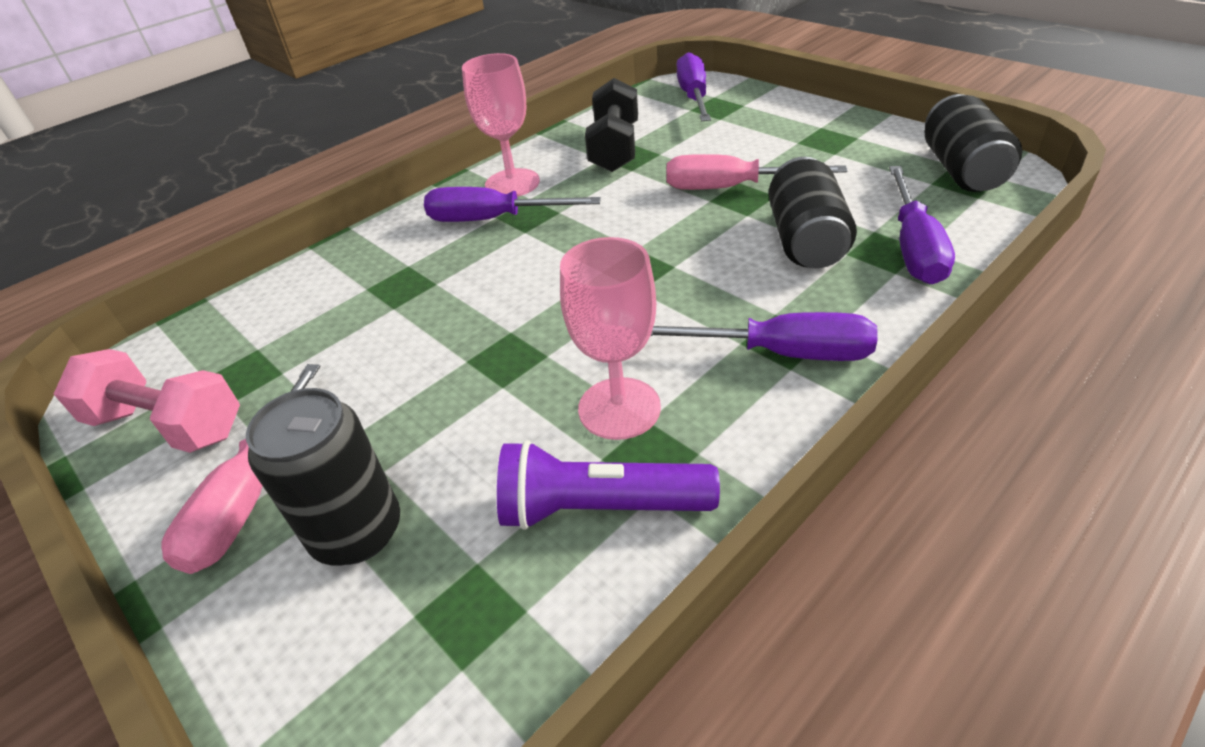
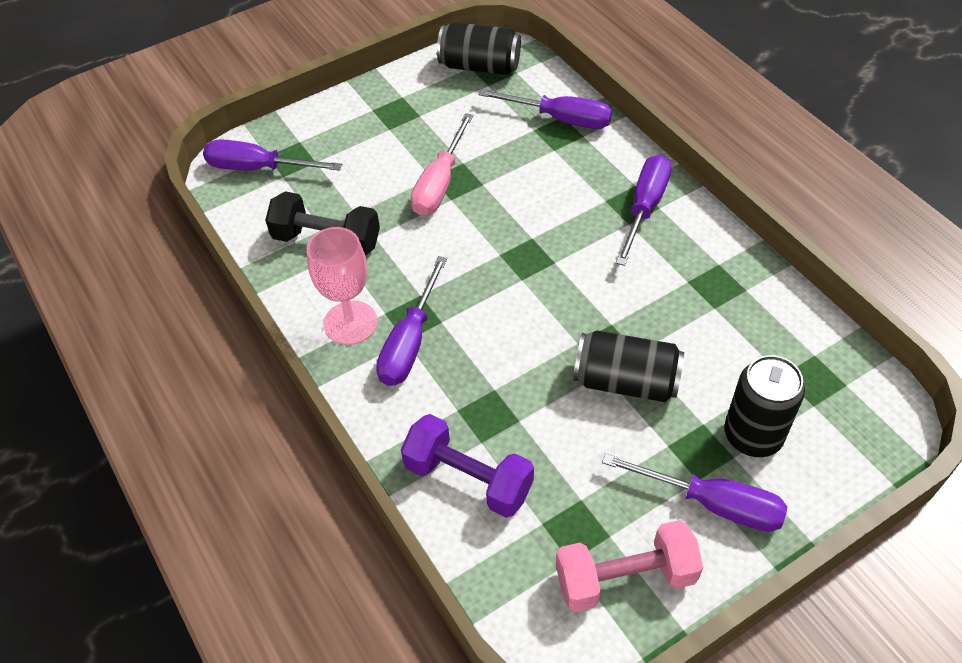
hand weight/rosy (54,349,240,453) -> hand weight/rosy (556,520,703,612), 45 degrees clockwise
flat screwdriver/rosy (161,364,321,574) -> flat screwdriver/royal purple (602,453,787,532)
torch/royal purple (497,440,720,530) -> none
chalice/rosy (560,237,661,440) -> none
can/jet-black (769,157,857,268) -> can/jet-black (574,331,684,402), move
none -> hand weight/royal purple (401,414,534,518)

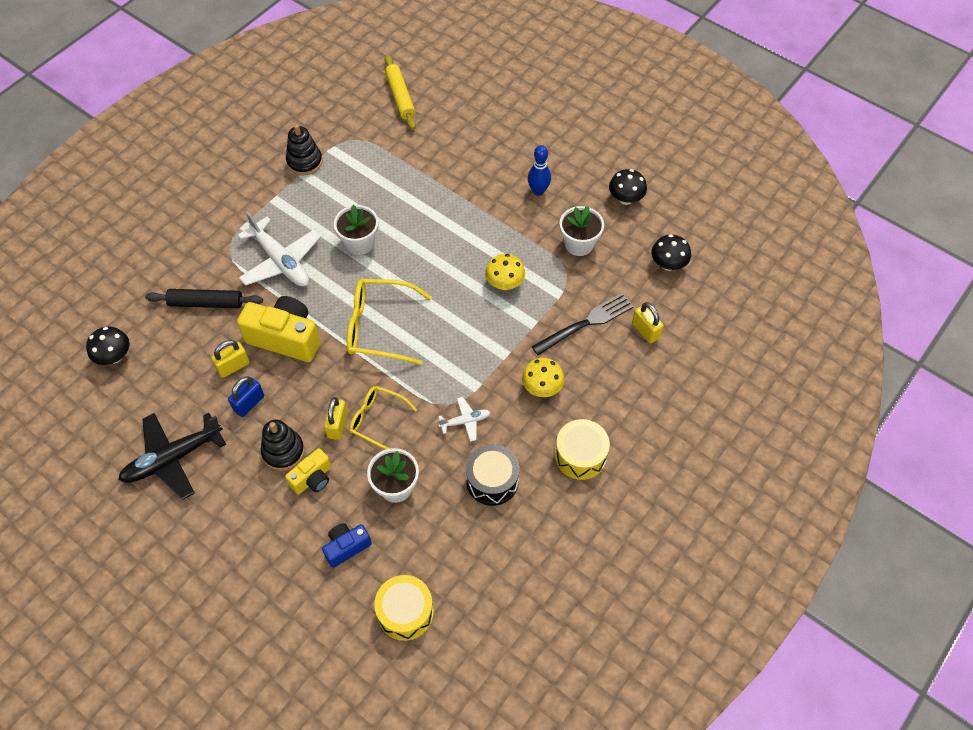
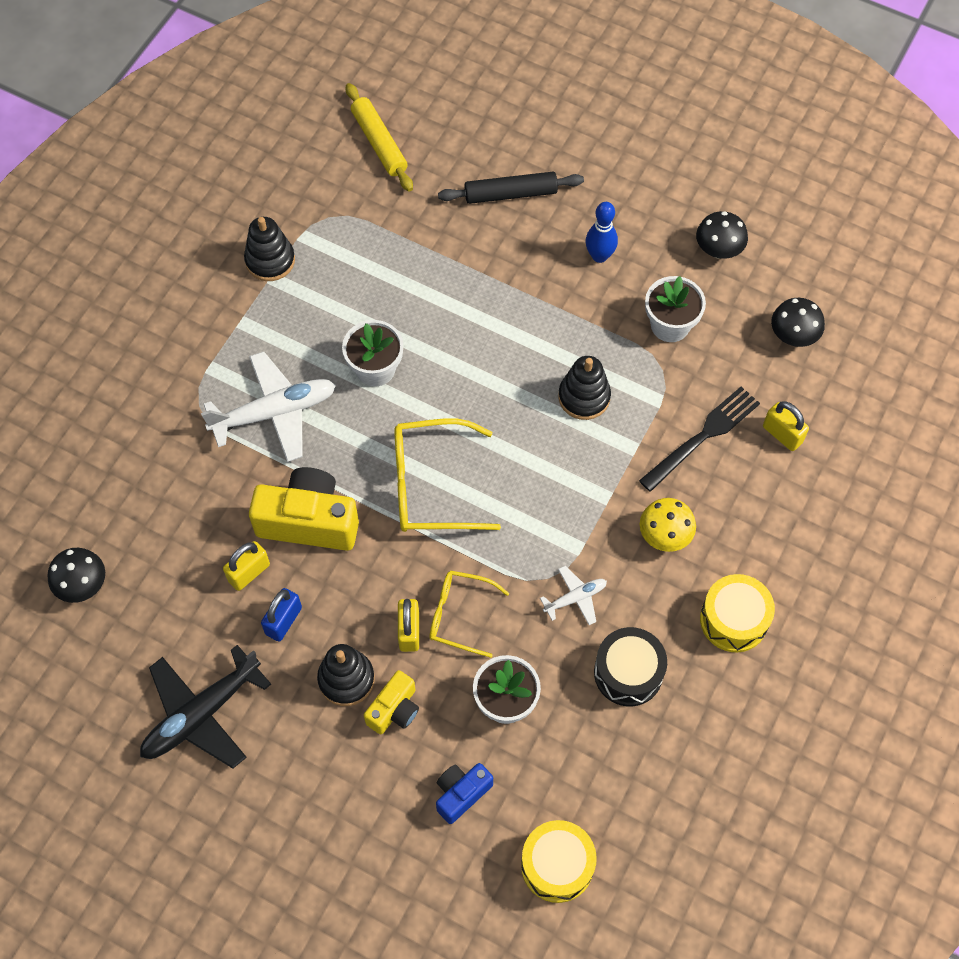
pastry roller/jet-black (145,289,263,308) -> pastry roller/jet-black (438,172,584,204), move
aeroplane/snow-white (237,211,321,287) -> aeroplane/snow-white (201,352,336,462), 60 degrees counterclockwise
fungus/yellow (485,254,525,290) -> stacking toy/jet-black (558,356,611,420)

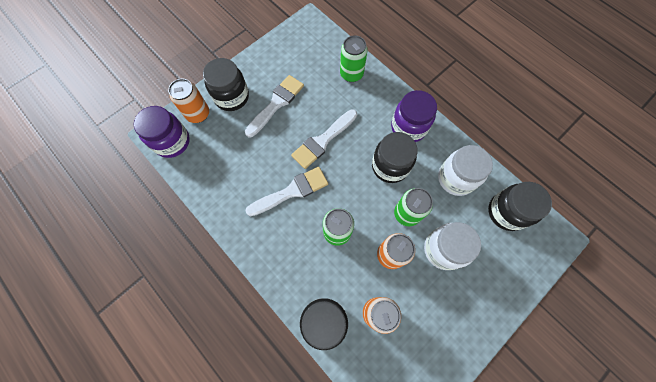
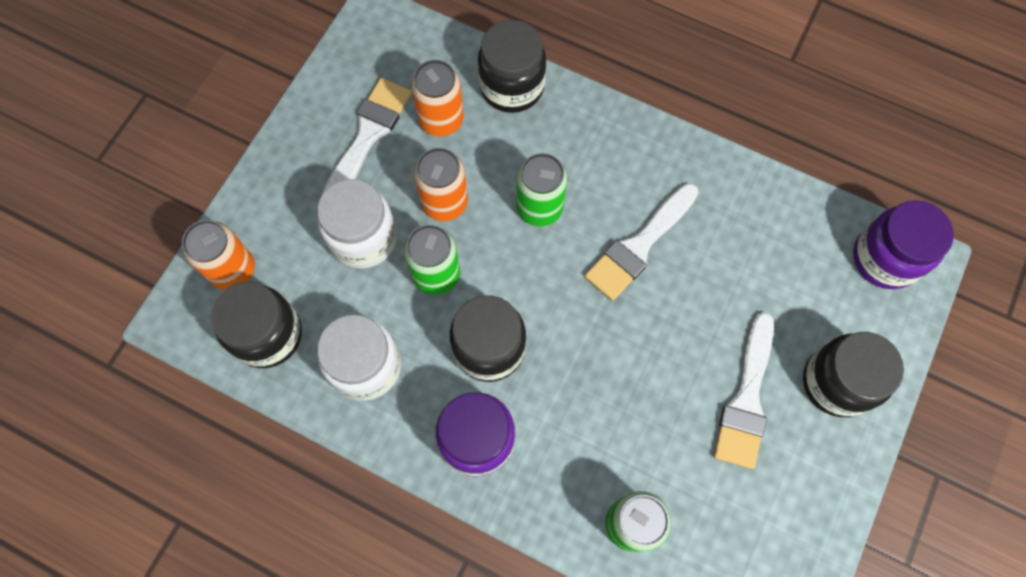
can/orange (168,79,209,123) -> can/orange (182,220,255,290), move
brush/snow-white (291,109,357,169) -> brush/snow-white (322,78,412,195), move

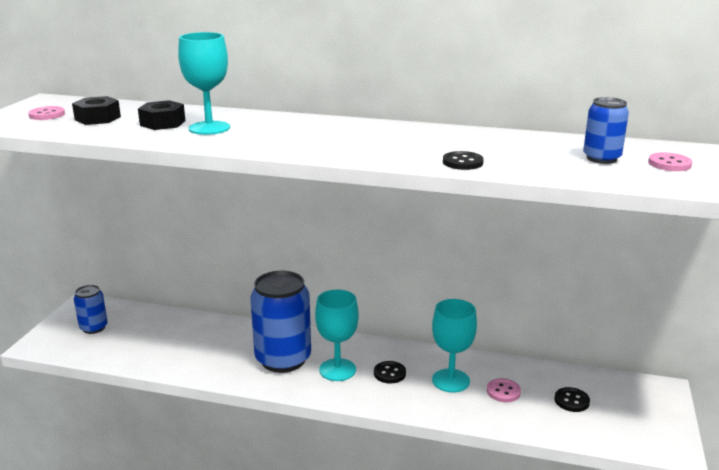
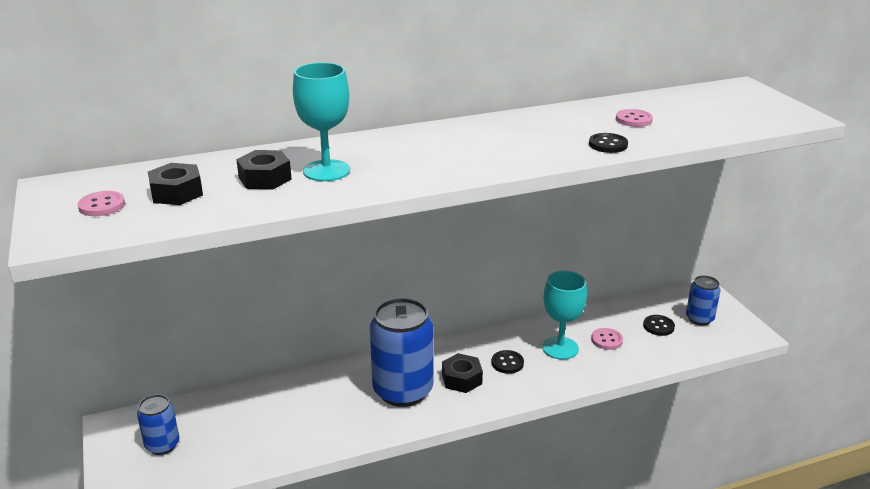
chalice/turquoise (315,290,359,381) -> hexagon nut/jet-black (442,353,483,393)
can/cobalt (583,97,629,164) -> can/cobalt (686,275,721,325), move
shirt button/rosy (648,152,692,171) -> shirt button/rosy (616,109,653,127), move

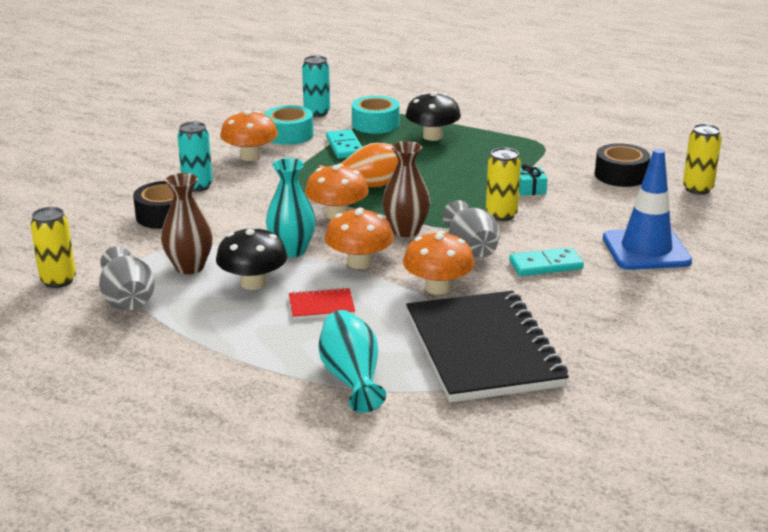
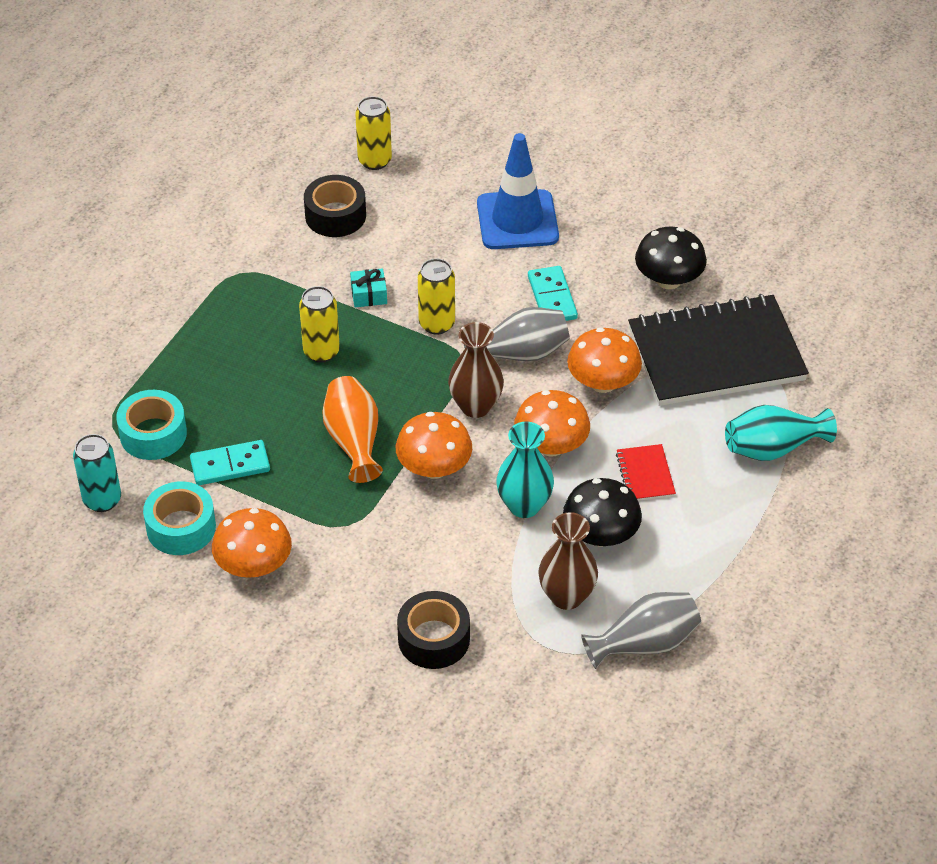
can/yellow (30,207,76,288) -> can/yellow (299,286,340,363), move
can/turquoise (177,122,213,192) -> none
fungus/jet-black (406,92,461,141) -> fungus/jet-black (635,226,707,289), move

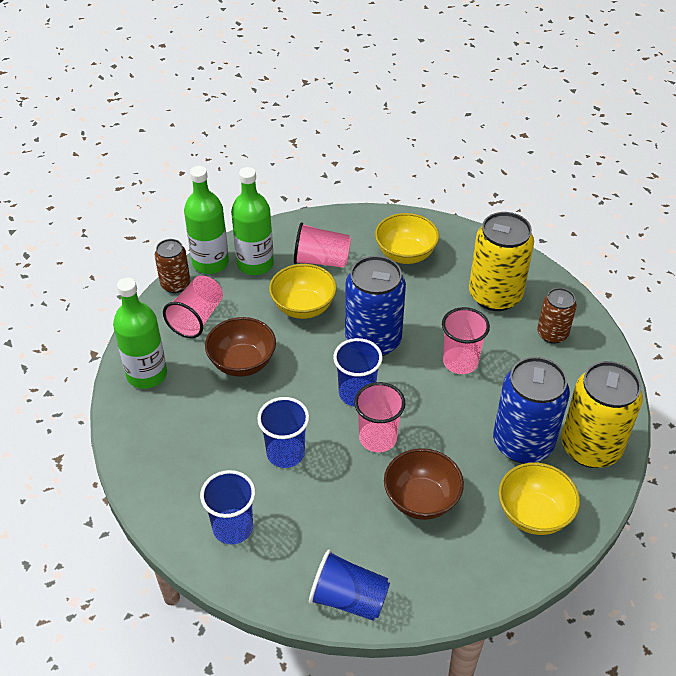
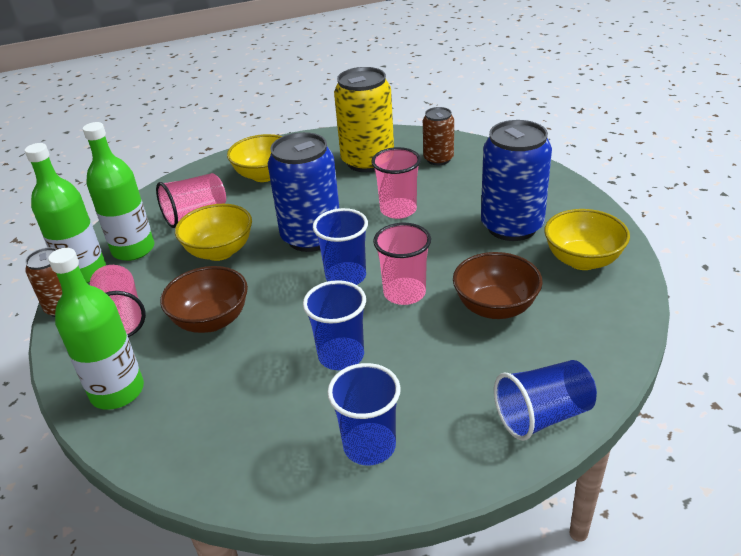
can/yellow (561,361,643,468) -> none

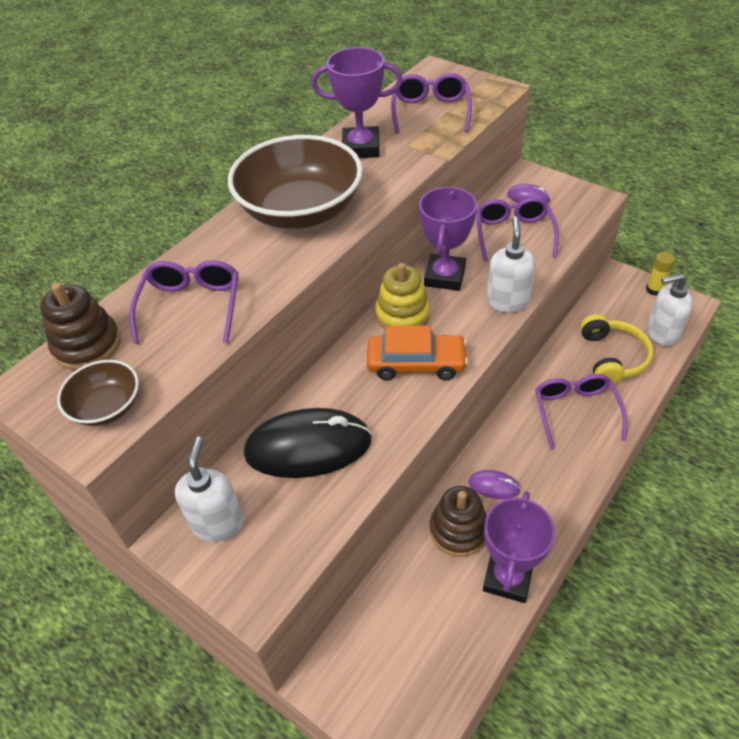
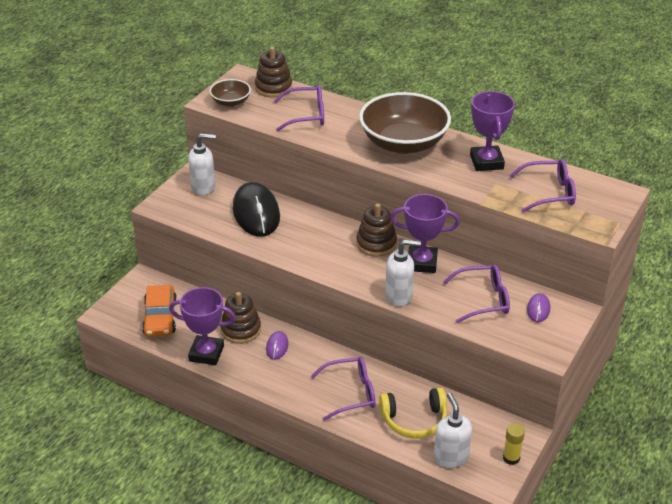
car/orange (367,326,468,380) -> car/orange (142,285,177,337), move
stacking toy/yellow (375,263,430,330) -> stacking toy/russet (356,203,397,257)

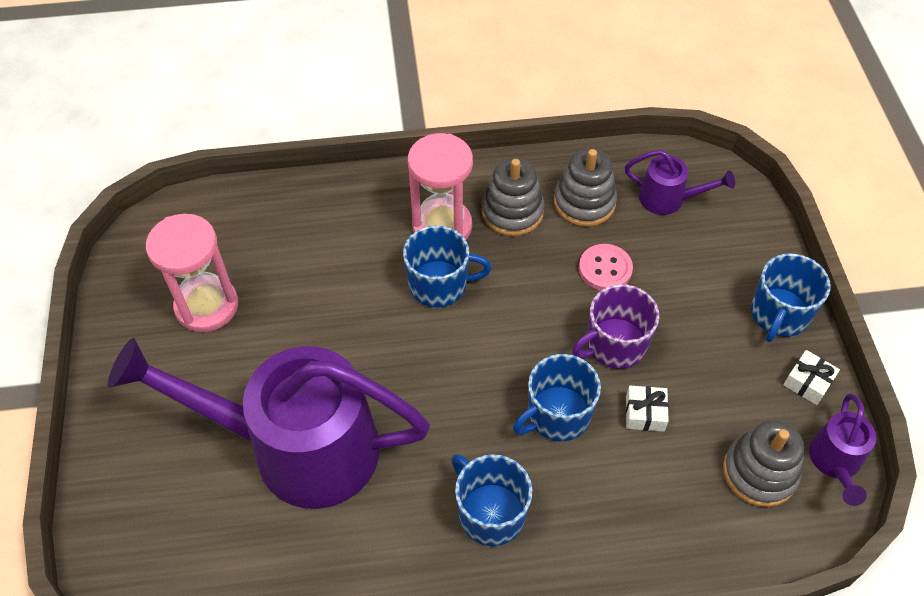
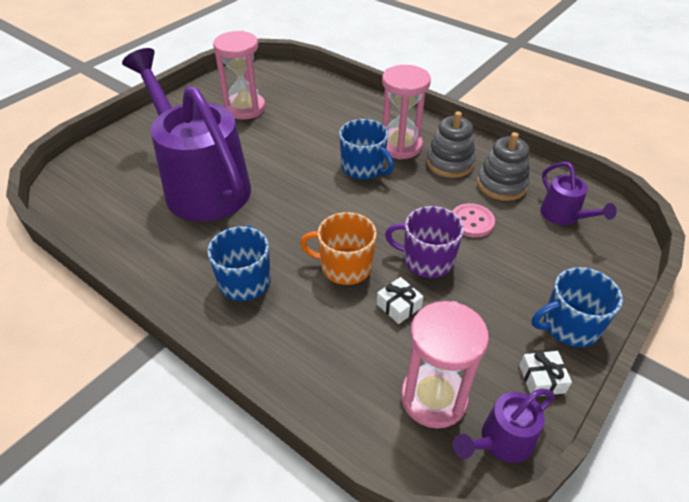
mug/cobalt (513,354,601,441) -> mug/orange (300,212,377,285)
stacking toy/ash-grey (723,420,804,507) -> sand timer/rosy (401,301,489,429)

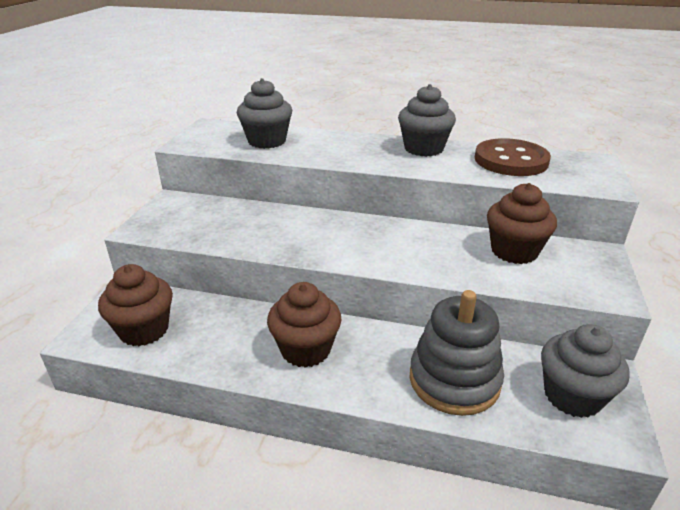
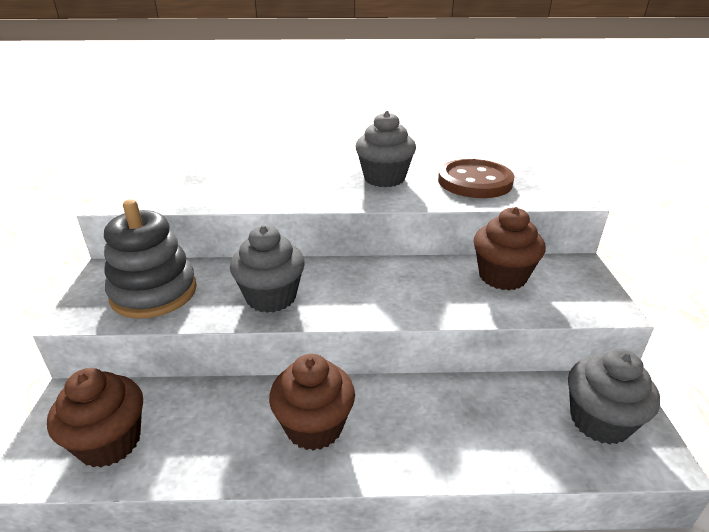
fairy cake/ash-grey (237,78,292,149) -> fairy cake/ash-grey (230,225,305,313), move
stacking toy/ash-grey (409,290,504,416) -> stacking toy/ash-grey (104,199,197,319), move

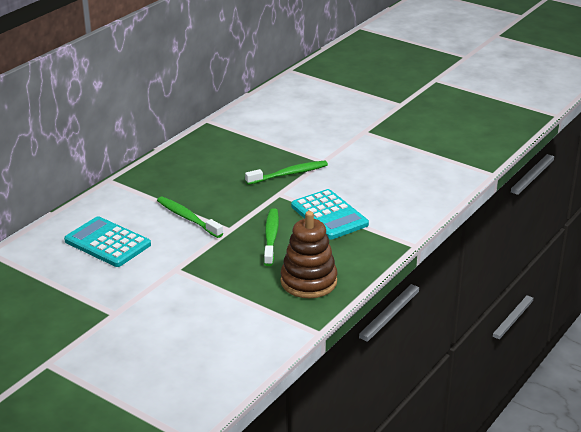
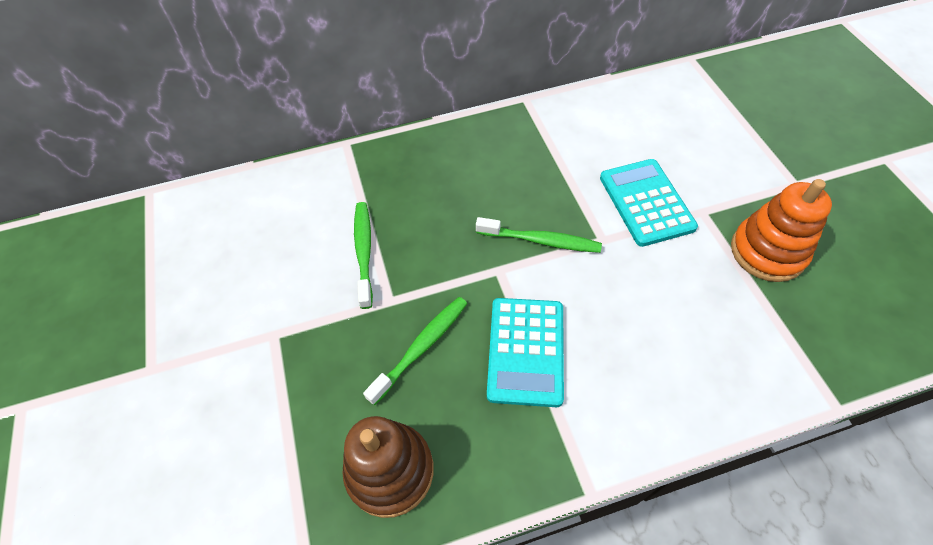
pocket calculator/turquoise (64,216,151,267) -> pocket calculator/turquoise (600,159,698,247), move
none -> stacking toy/orange (731,179,832,282)

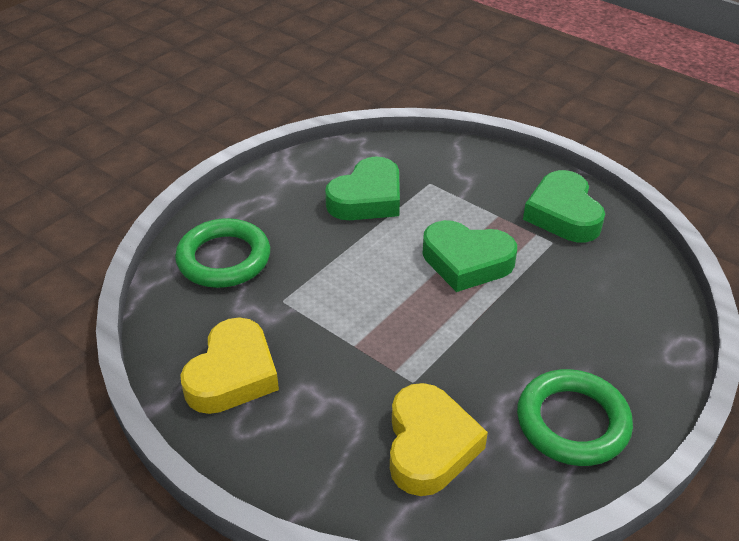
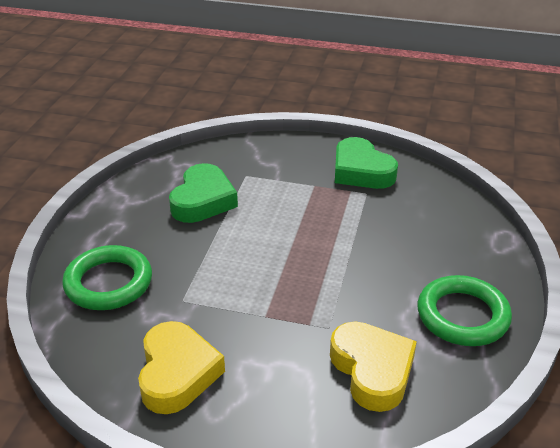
heart/leaf-green (422,220,517,292) -> none

